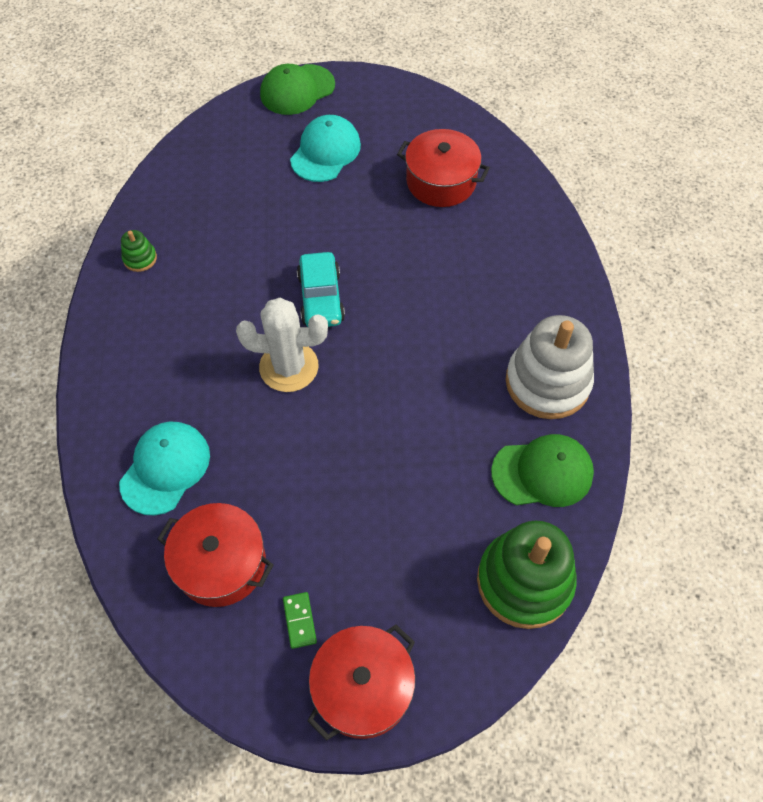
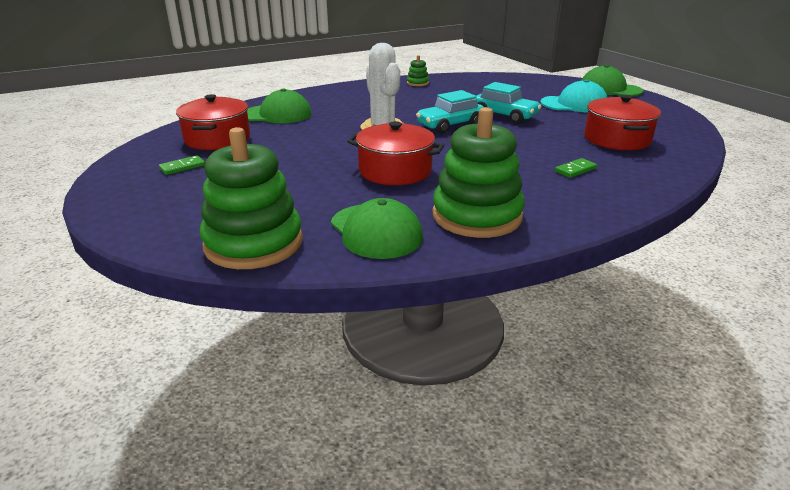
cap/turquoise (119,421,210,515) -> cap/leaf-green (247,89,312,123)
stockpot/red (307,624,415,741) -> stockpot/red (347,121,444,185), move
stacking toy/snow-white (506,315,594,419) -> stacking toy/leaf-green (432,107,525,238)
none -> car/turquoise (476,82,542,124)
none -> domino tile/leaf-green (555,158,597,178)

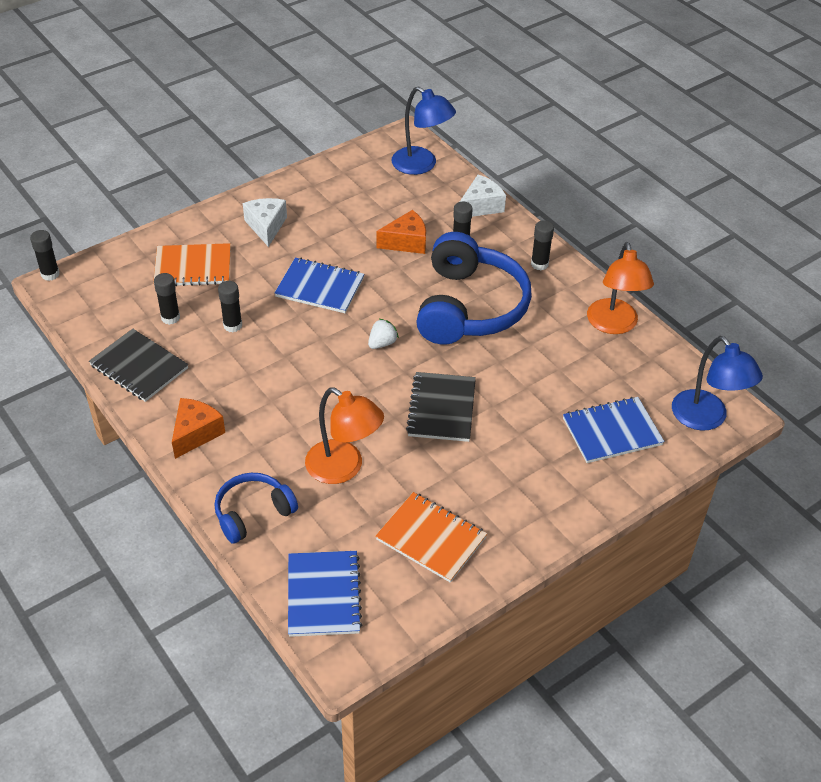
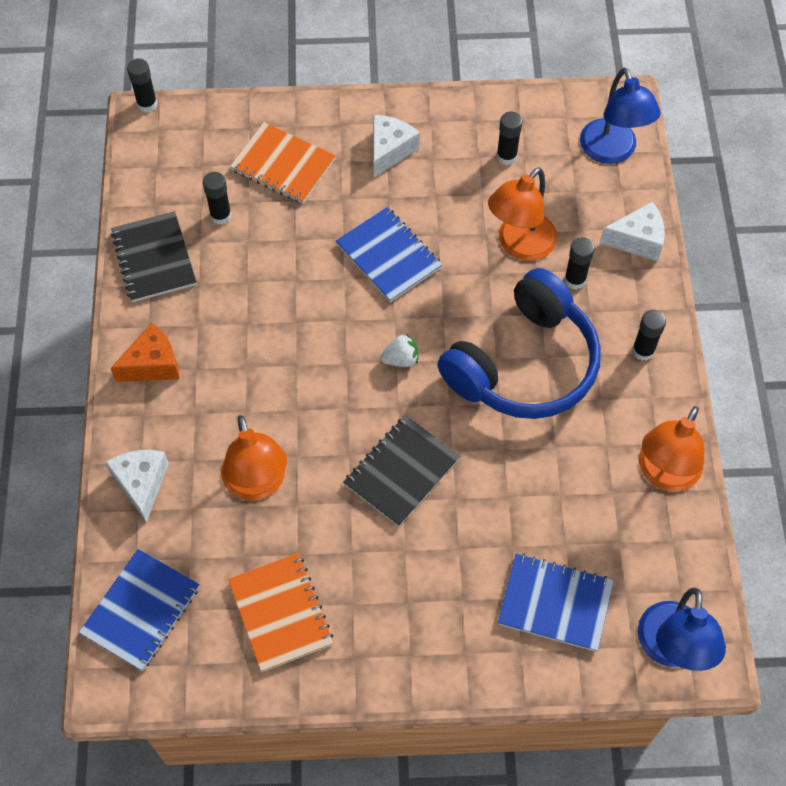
over-ear headphones/cobalt (214,473,298,544) -> piece of cheese/snow-white (106,450,169,523)
glue stick/jet-black (218,281,242,332) -> glue stick/jet-black (497,111,522,165), move
piece of cheese/orange (376,210,426,254) -> desk lamp/orange (488,167,557,261)

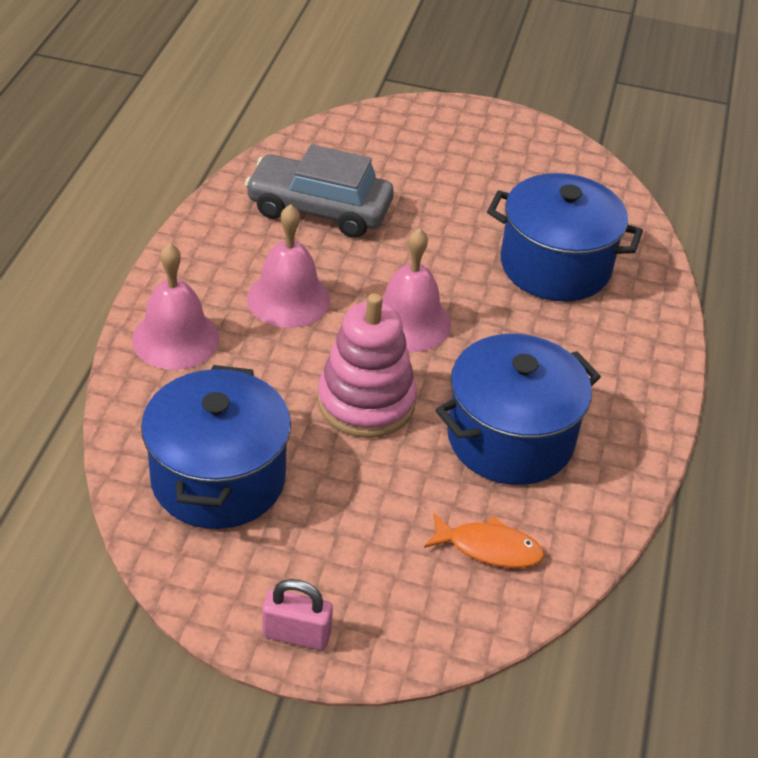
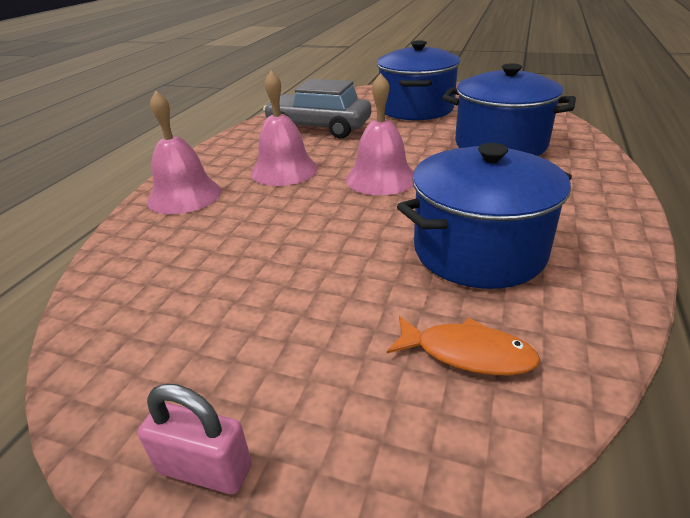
stockpot/cobalt (141,365,291,529) -> stockpot/cobalt (377,40,461,120), move
stacking toy/rosy (317,293,417,438) -> none

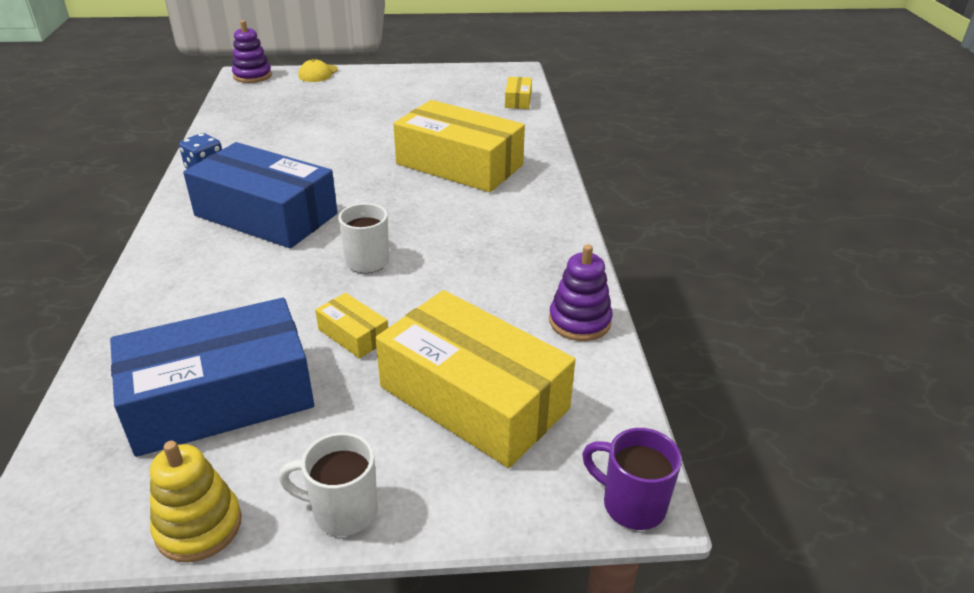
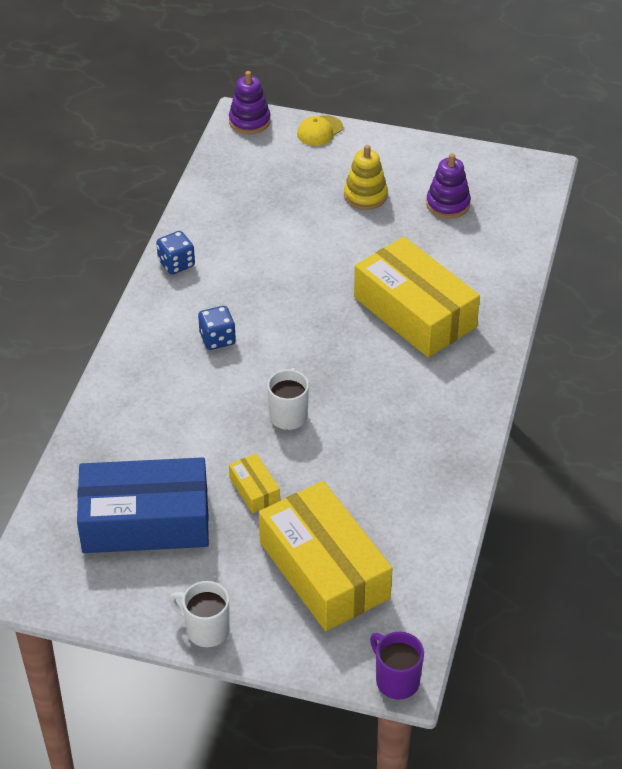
stacking toy/yellow (150,441,242,562) -> stacking toy/yellow (344,145,388,210), move
box/cobalt (183,142,338,248) -> die/cobalt (198,306,236,350)
box/yellow (505,77,532,109) -> none
stacking toy/royal purple (549,244,613,341) -> stacking toy/royal purple (426,153,471,219), move

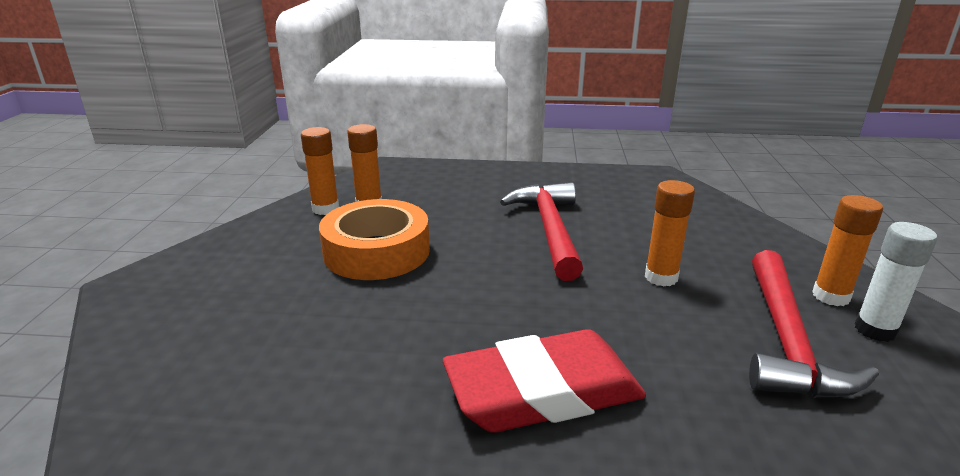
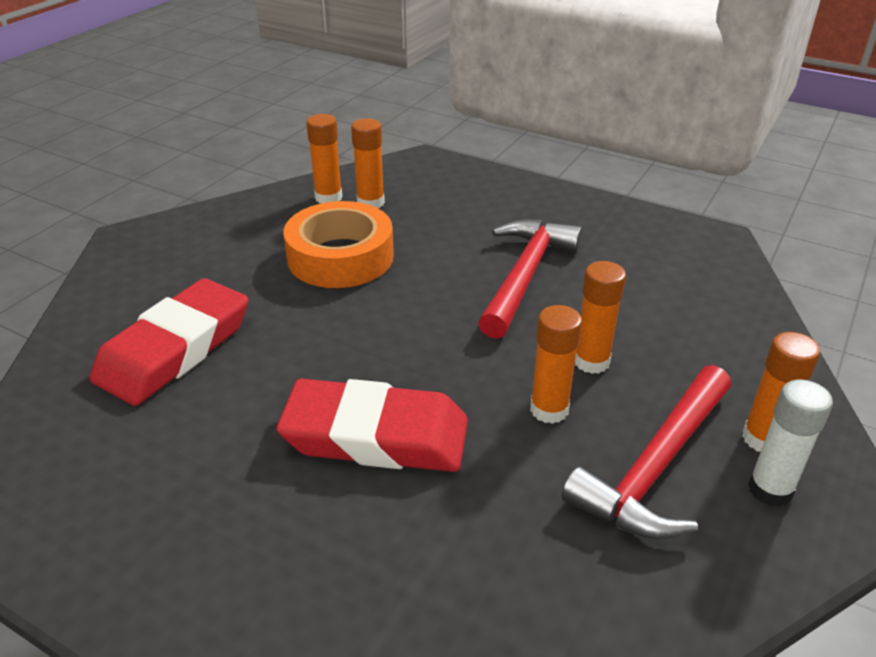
none -> pencil eraser/red (90,278,248,406)
none -> glue stick/orange (530,305,582,424)

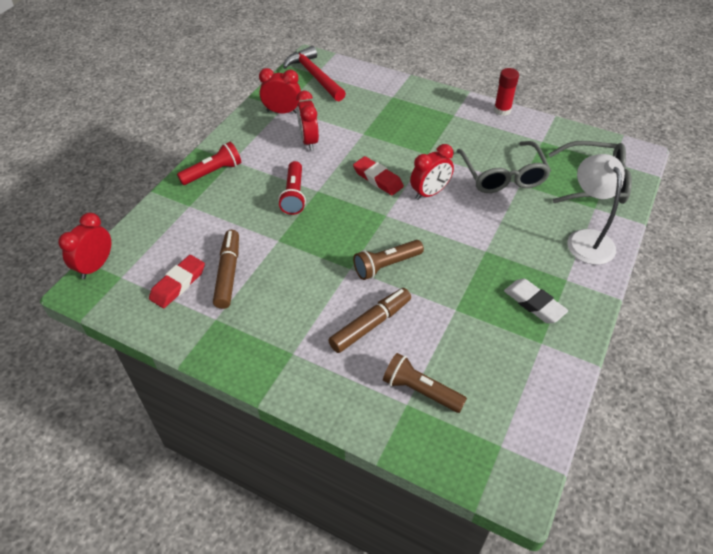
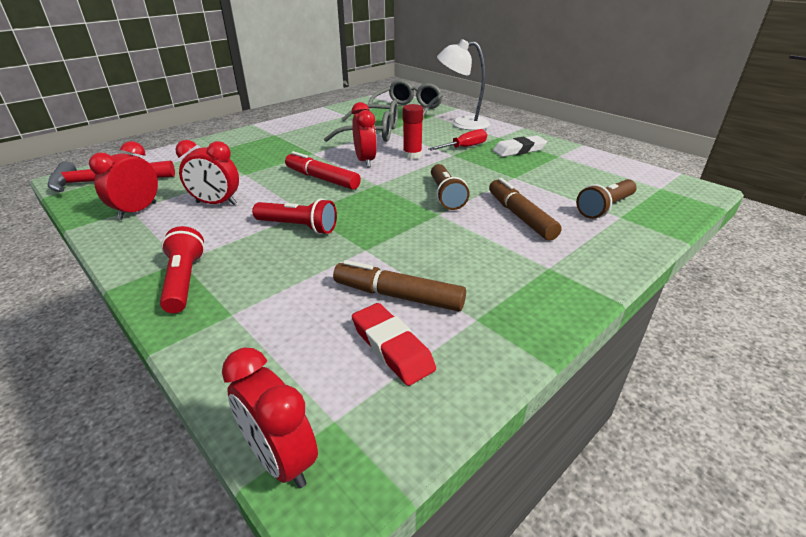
pencil eraser/red (353,156,404,195) -> felt pen/red (285,151,361,190)
glue stick/red (494,68,519,116) -> glue stick/red (403,104,423,159), move
none -> flat screwdriver/red (428,129,487,151)

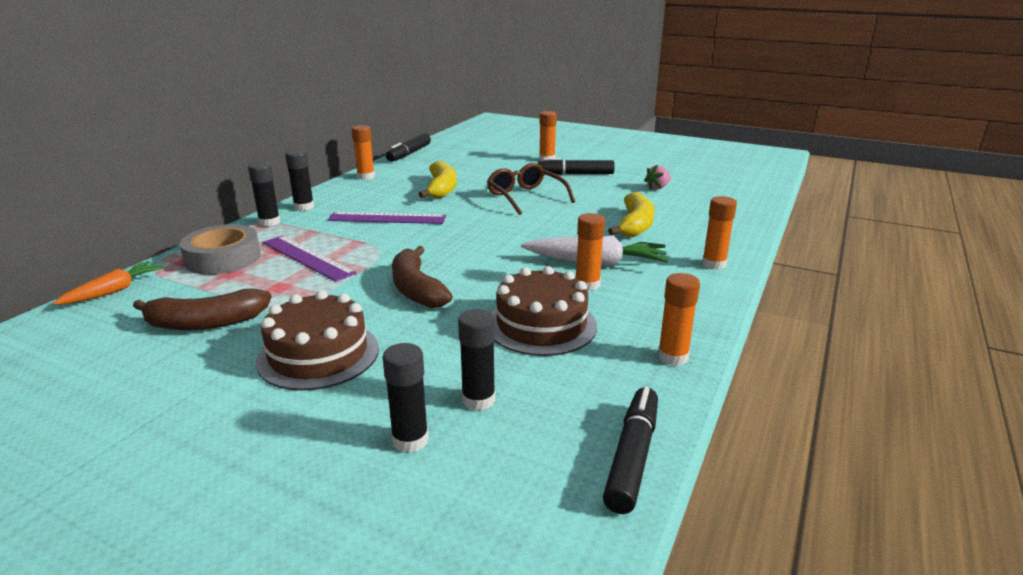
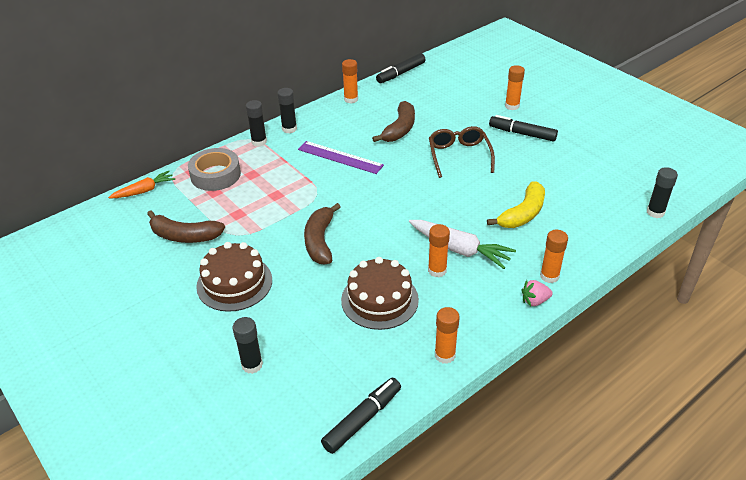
measuring stick/royal purple (263,235,357,282) -> none
banana/yellow (419,161,457,198) -> banana/russet (372,101,415,142)
glue stick/jet-black (458,309,495,411) -> glue stick/jet-black (647,167,678,218), move
toy strawberry/rosy (644,165,671,190) -> toy strawberry/rosy (521,280,553,306), move

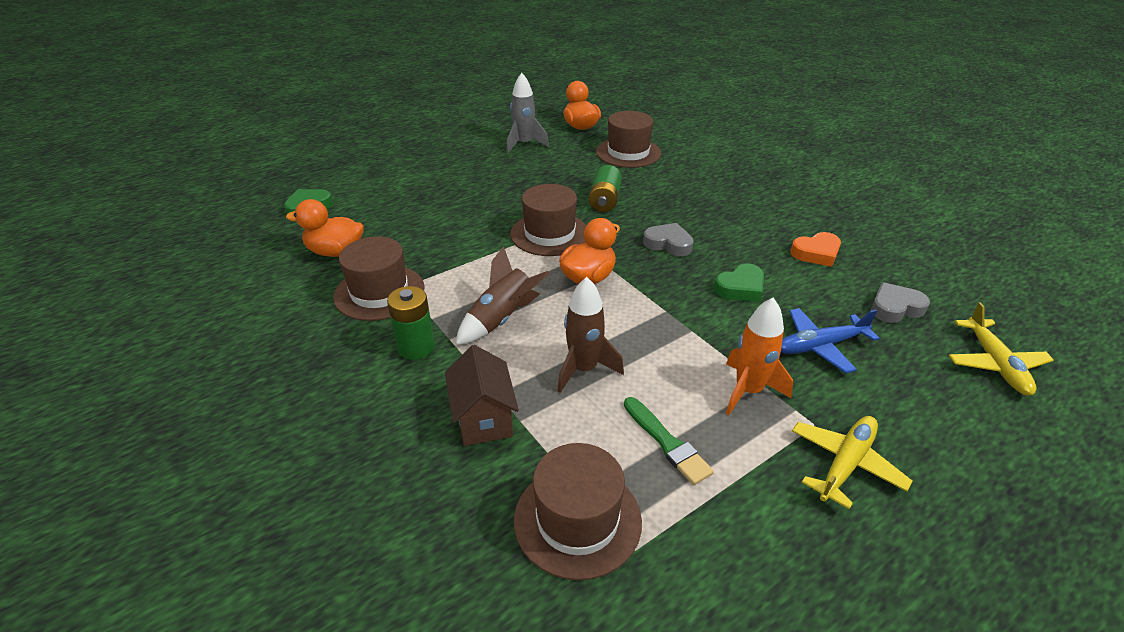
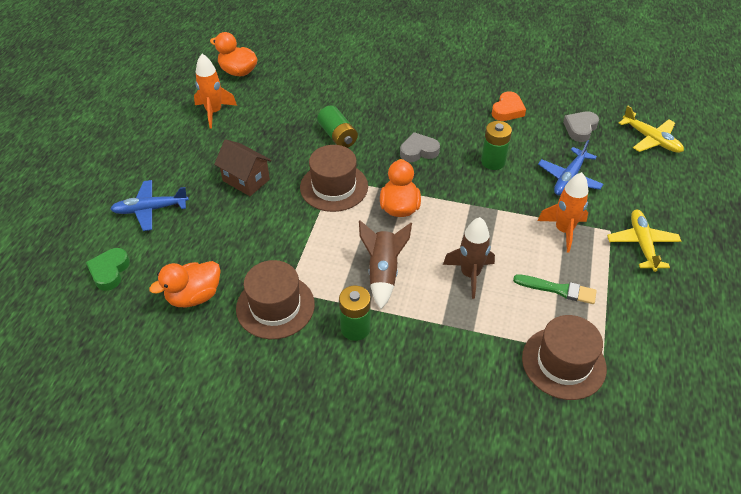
cottage/russet (445,345,519,446) -> cottage/russet (214,139,272,196), move
rocket/ash-grey (506,73,549,153) -> rocket/orange (194,54,237,129)
tall hat/russet (596,111,661,168) -> none
heart/leaf-green (714,264,764,302) -> AA battery/leaf-green (481,121,512,170)
none -> aeroplane/cobalt (111,180,189,231)

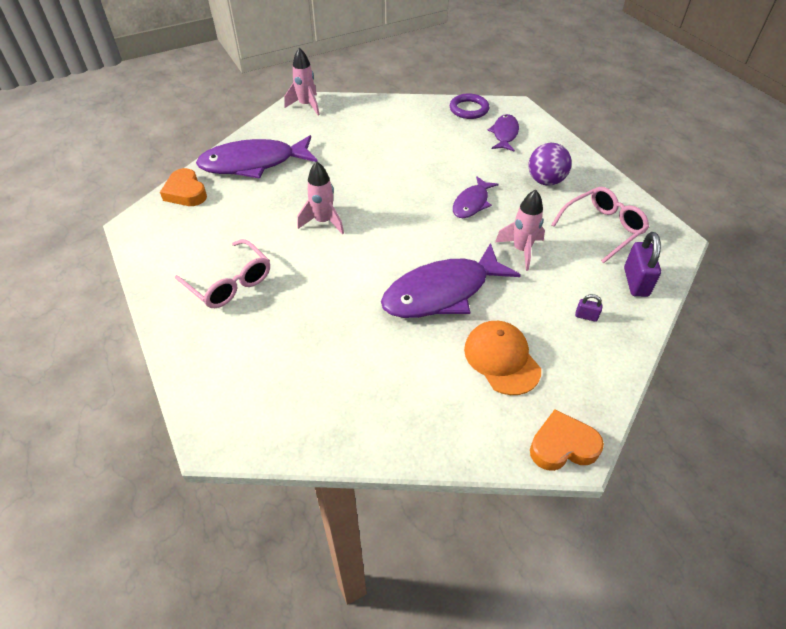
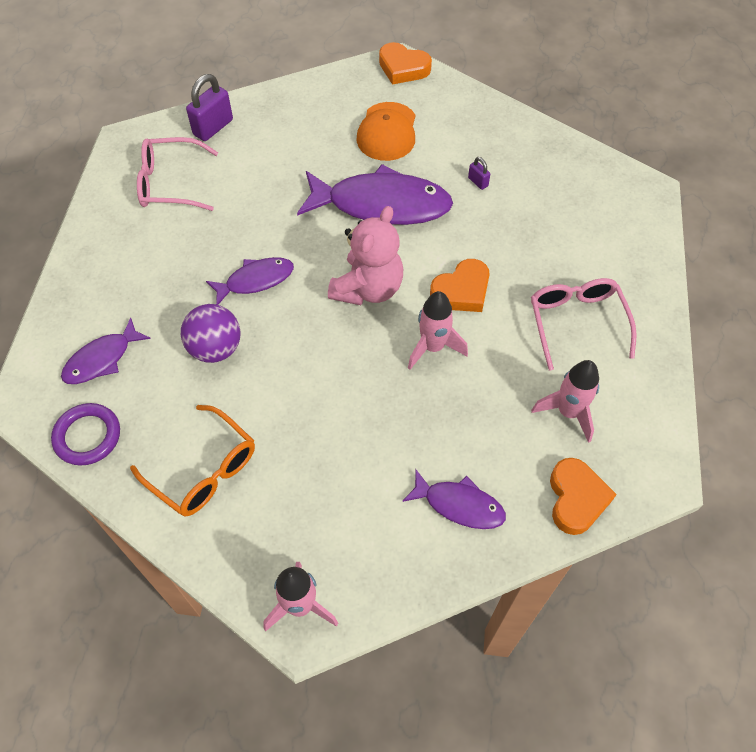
fish figure/royal purple (196,135,318,179) -> fish figure/royal purple (402,469,506,529), x0.54
rocket/rosy (495,189,545,271) -> rocket/rosy (531,360,599,443), move
play ball/royal purple (528,143,572,186) -> play ball/royal purple (181,304,241,363), move
lock/royal purple (575,294,603,322) -> lock/royal purple (468,157,490,190), move
none -> spectacles/orange (130,405,255,517)
none -> teddy/rosy (328,206,403,305)
none -> heart/orange (430,259,490,312)

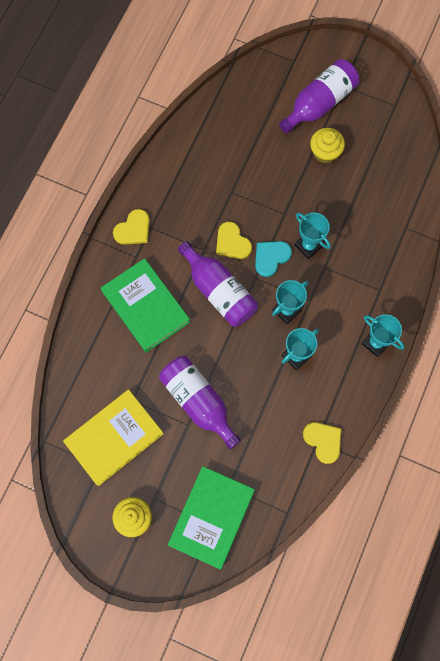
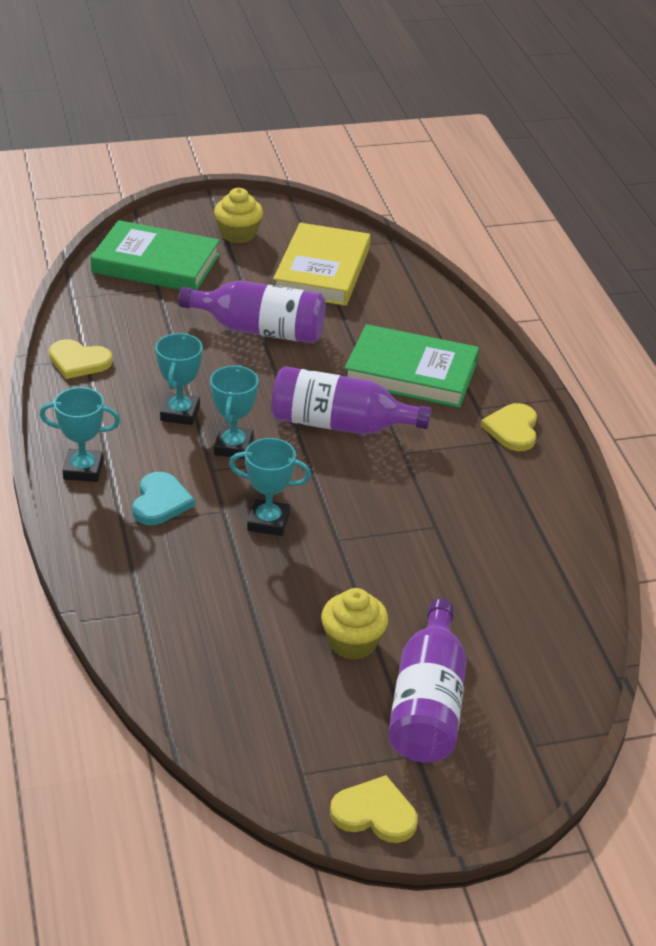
book/leaf-green (168,466,255,570) -> book/leaf-green (90,220,220,290), 60 degrees counterclockwise
heart/yellow (216,222,252,259) -> heart/yellow (330,775,418,843), move
heart/turquoise (255,241,292,277) -> heart/turquoise (132,472,195,525), move

